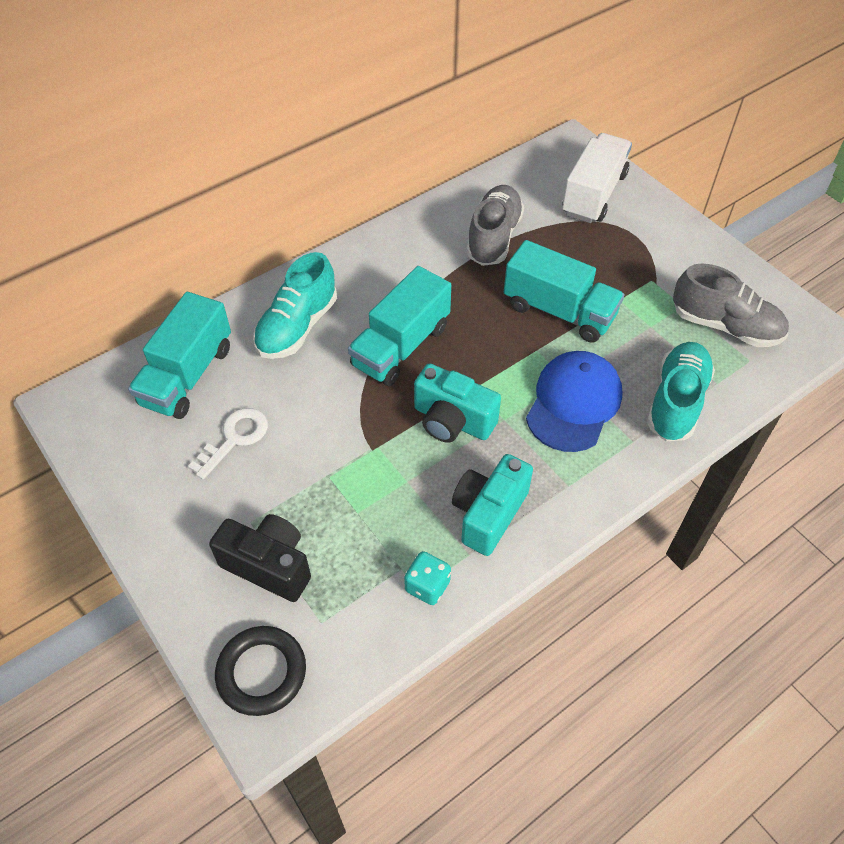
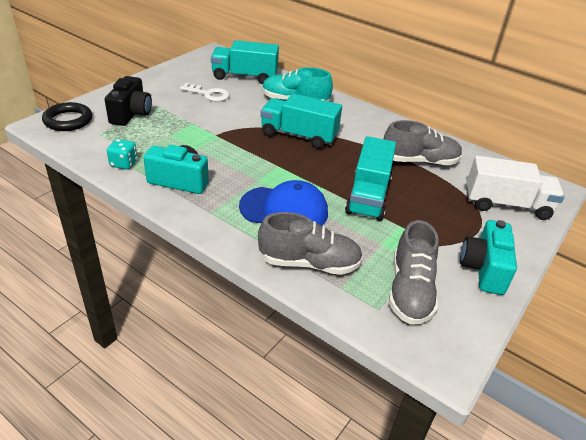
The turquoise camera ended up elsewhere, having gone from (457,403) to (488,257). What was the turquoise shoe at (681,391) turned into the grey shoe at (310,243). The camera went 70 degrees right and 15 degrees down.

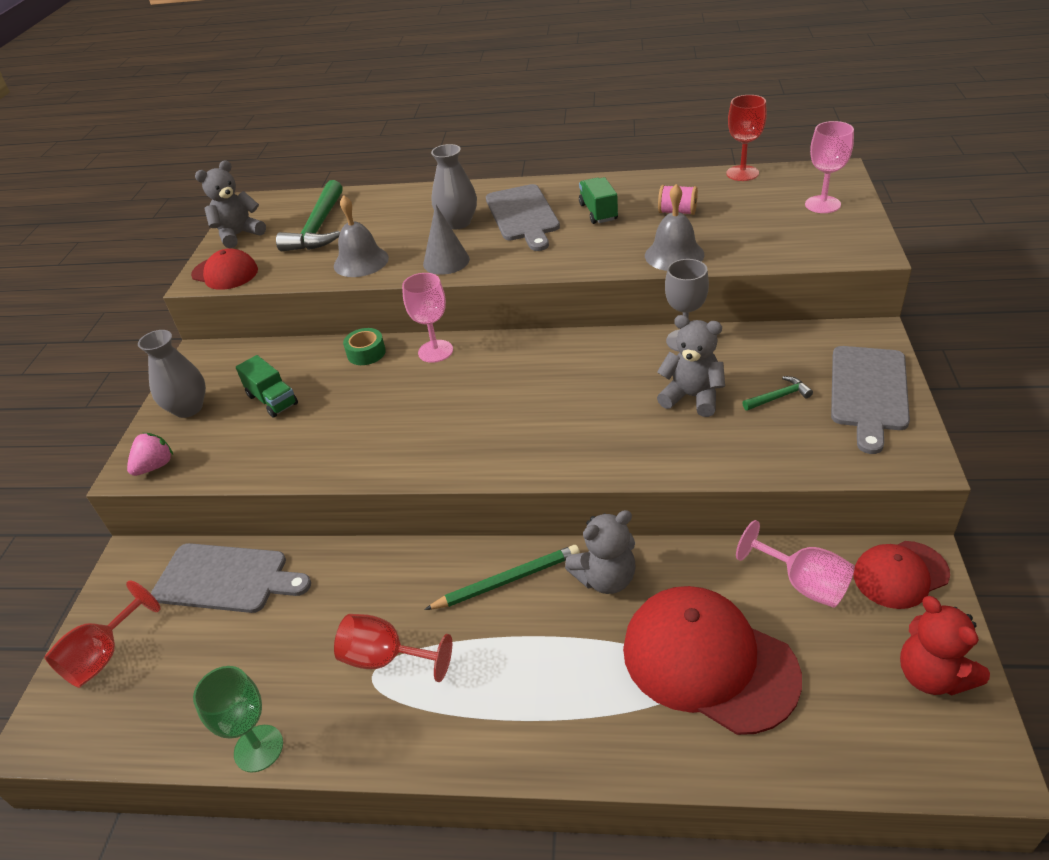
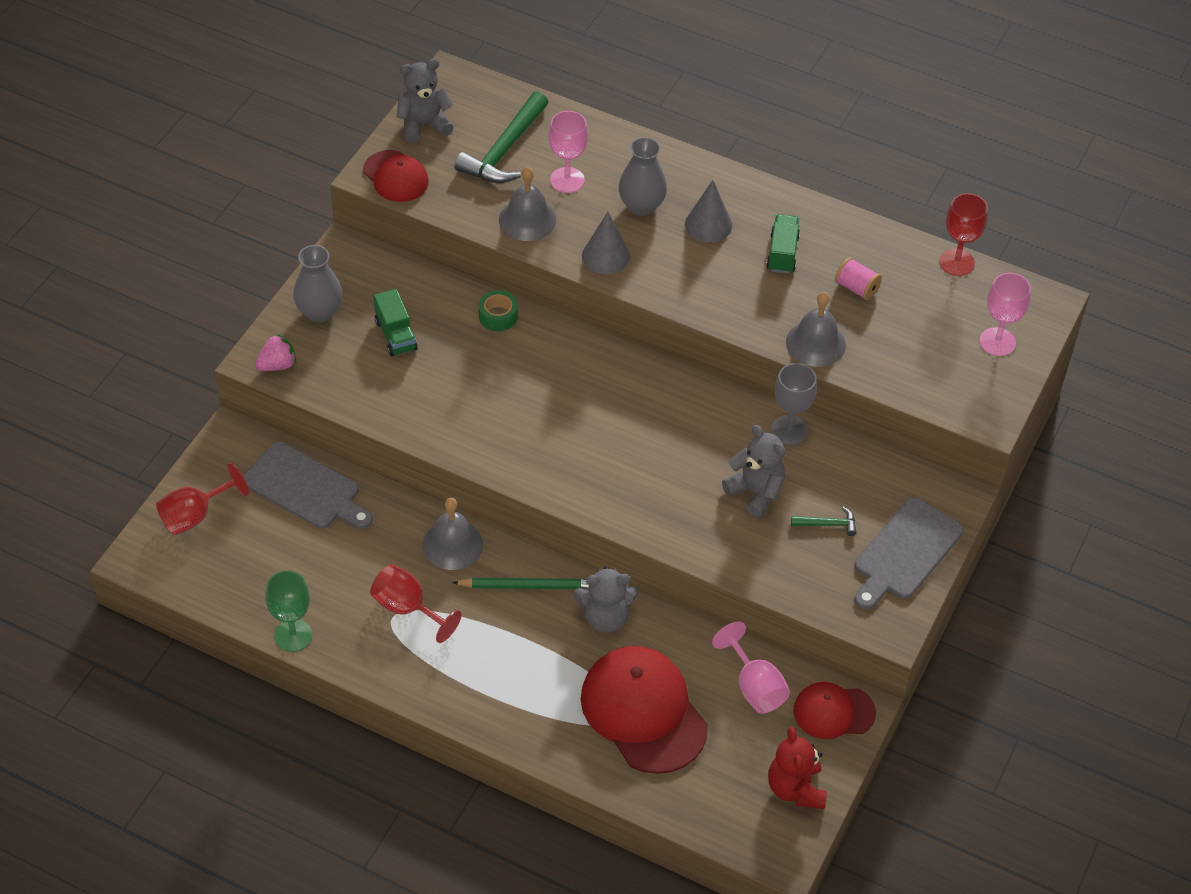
The second view gained the grey bell at (453,534). The pink goblet ended up elsewhere, having gone from (427,318) to (568,152). Where the grey cutting board stood at (523,217), the grey cone came to stand at (708,211). The camera went 15 degrees right and 10 degrees up.

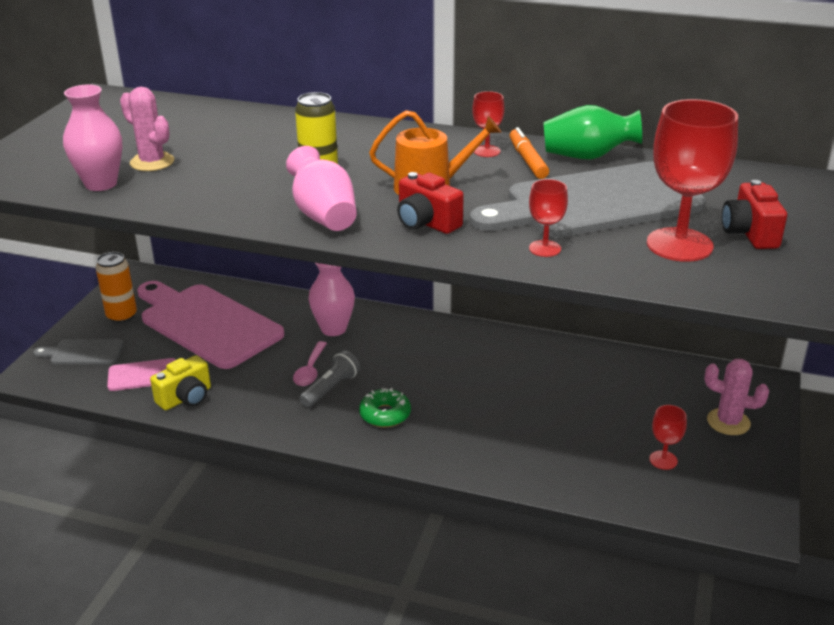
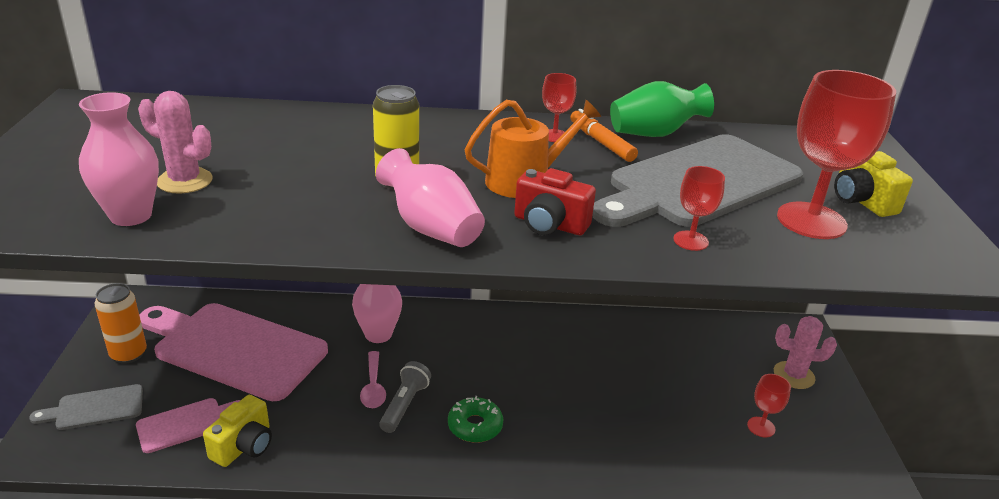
What was the red camera at (754,214) turned into the yellow camera at (873,184). The camera went 20 degrees left and 0 degrees up.

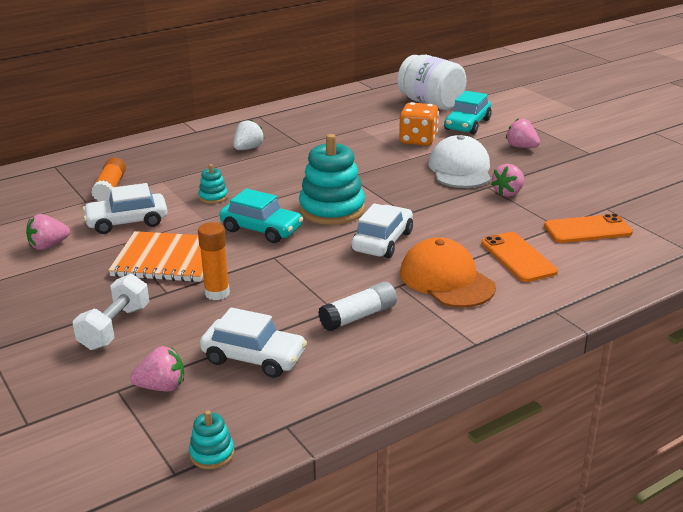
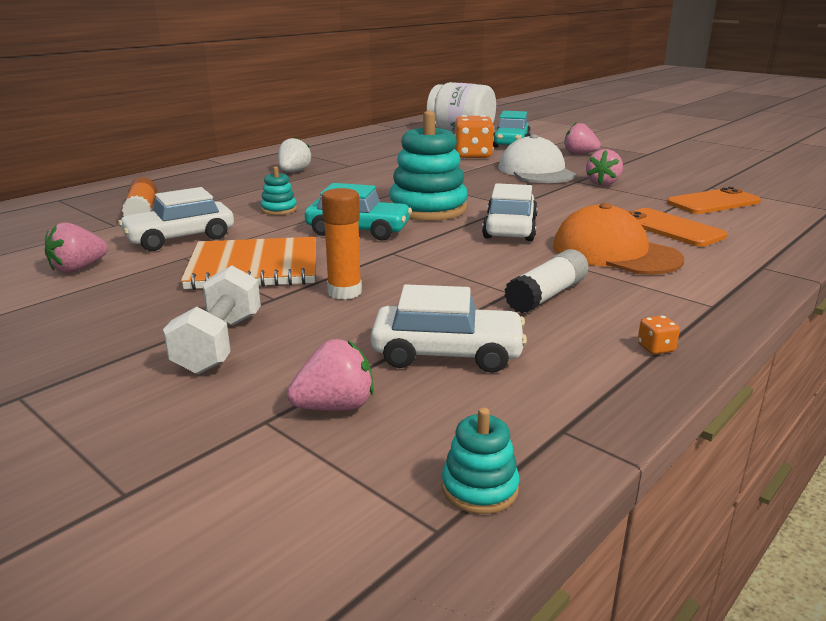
The second view gained the orange dice at (659,334). The camera went 15 degrees left and 5 degrees down.

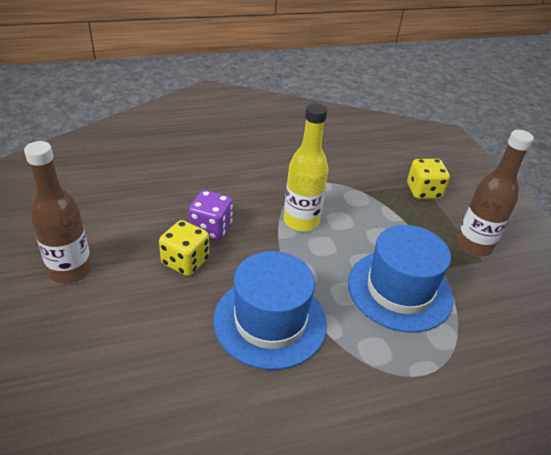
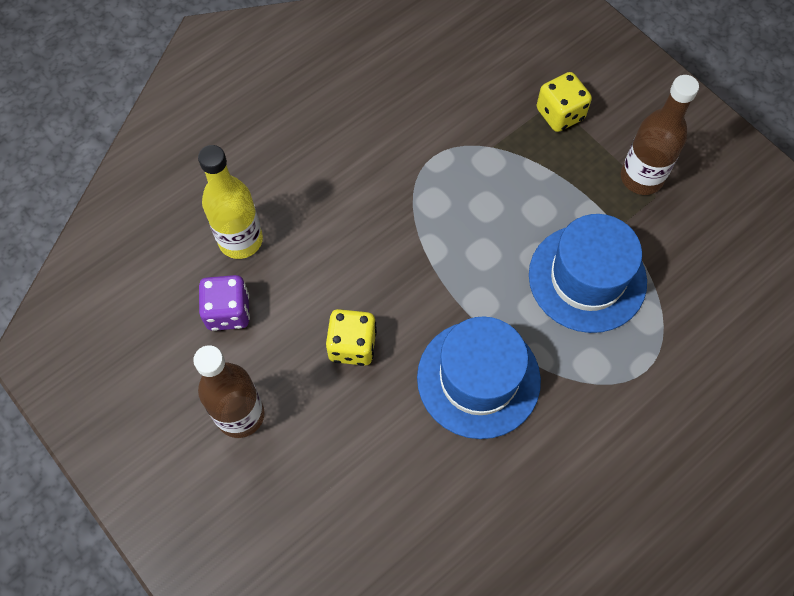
The purple dice ended up elsewhere, having gone from (210,215) to (224,303). The yellow bottle ended up elsewhere, having gone from (306,167) to (230,202). The camera went 20 degrees left and 25 degrees up.

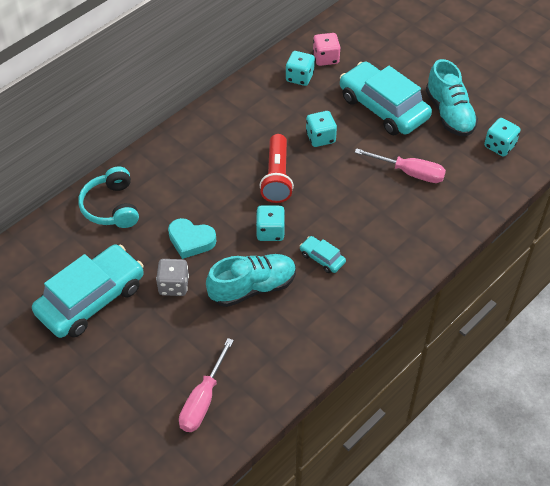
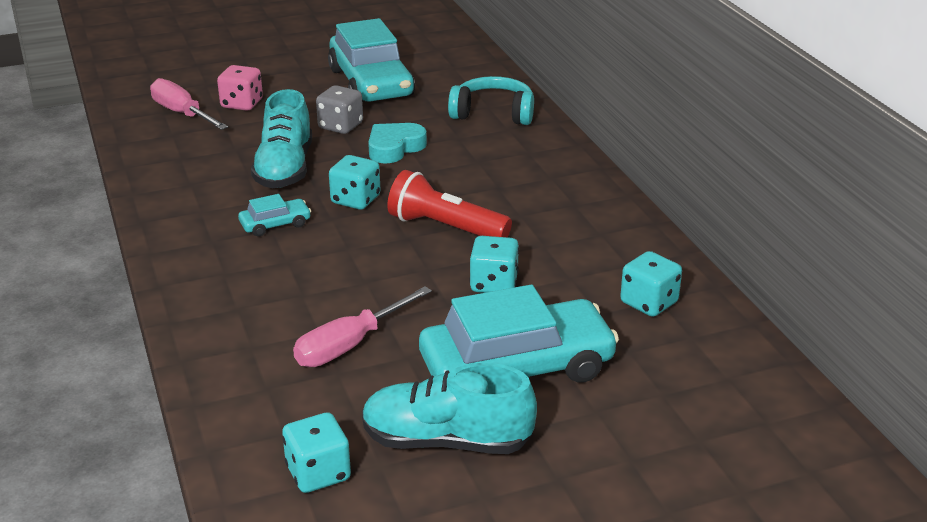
The pink dice ended up elsewhere, having gone from (326,49) to (240,88). The camera went 115 degrees right and 20 degrees down.

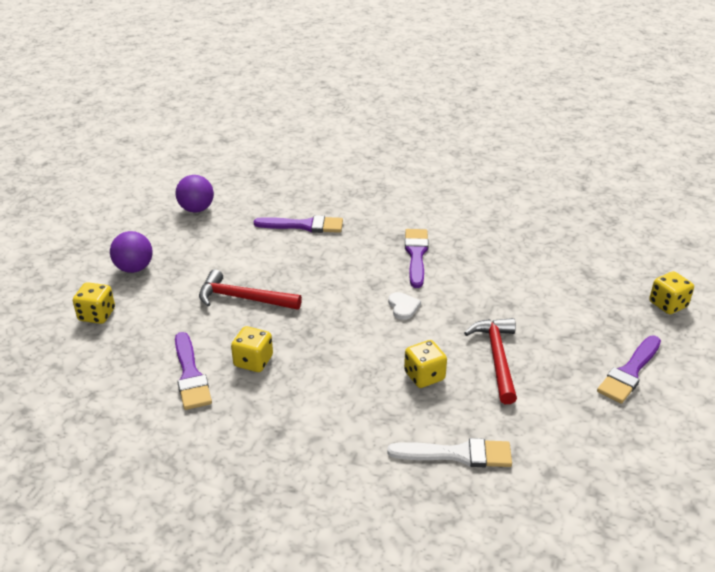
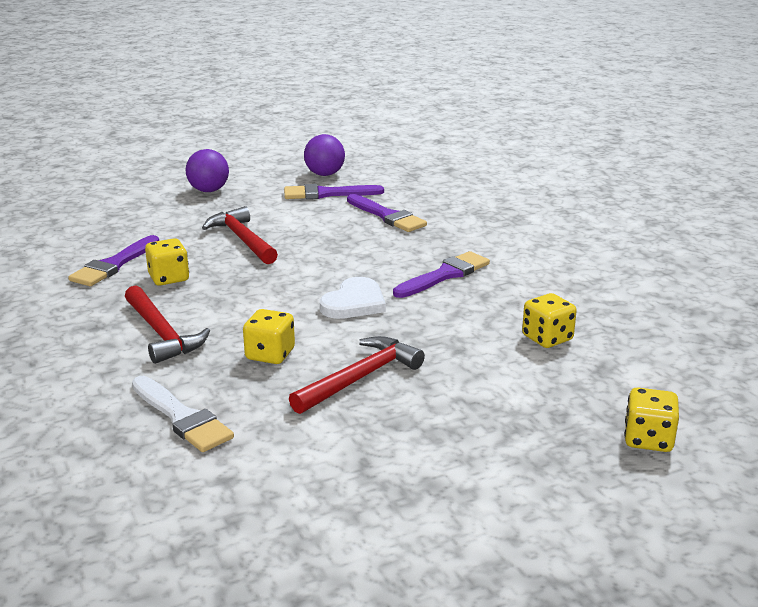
The second view gained the red hammer at (167,324). The yellow dice ended up elsewhere, having gone from (94,303) to (549,320). The purple brush ended up elsewhere, having gone from (629,369) to (334,191). The size of the white heart at (404,306) changed by a factor of 1.59. The camera went 45 degrees right and 10 degrees down.

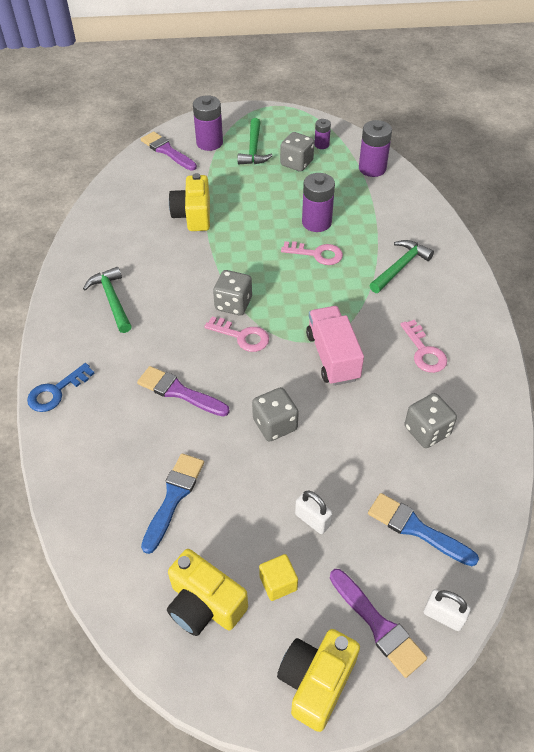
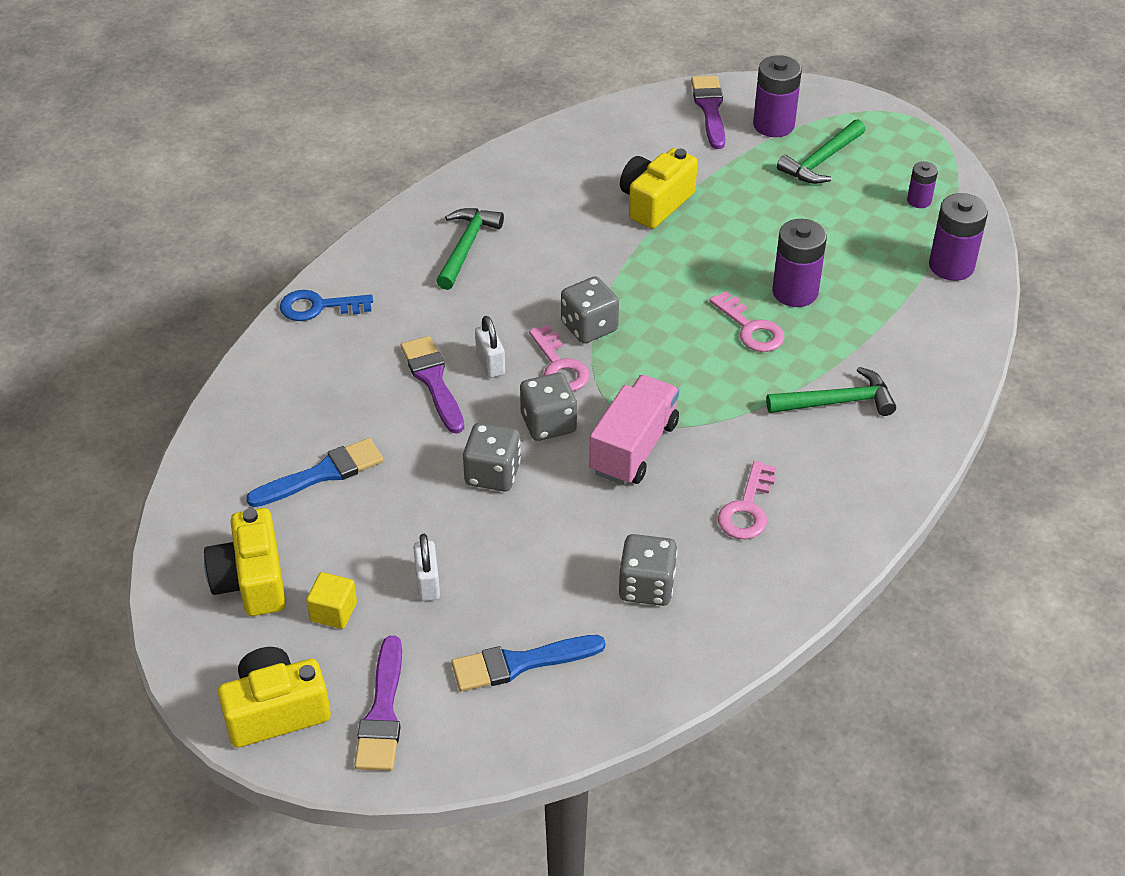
The grey dice ended up elsewhere, having gone from (297,152) to (548,406). The white padlock ended up elsewhere, having gone from (447,610) to (490,347). The blue brush at (423,529) ended up facing another way, 90 degrees counterclockwise from before. The camera went 40 degrees right and 5 degrees down.

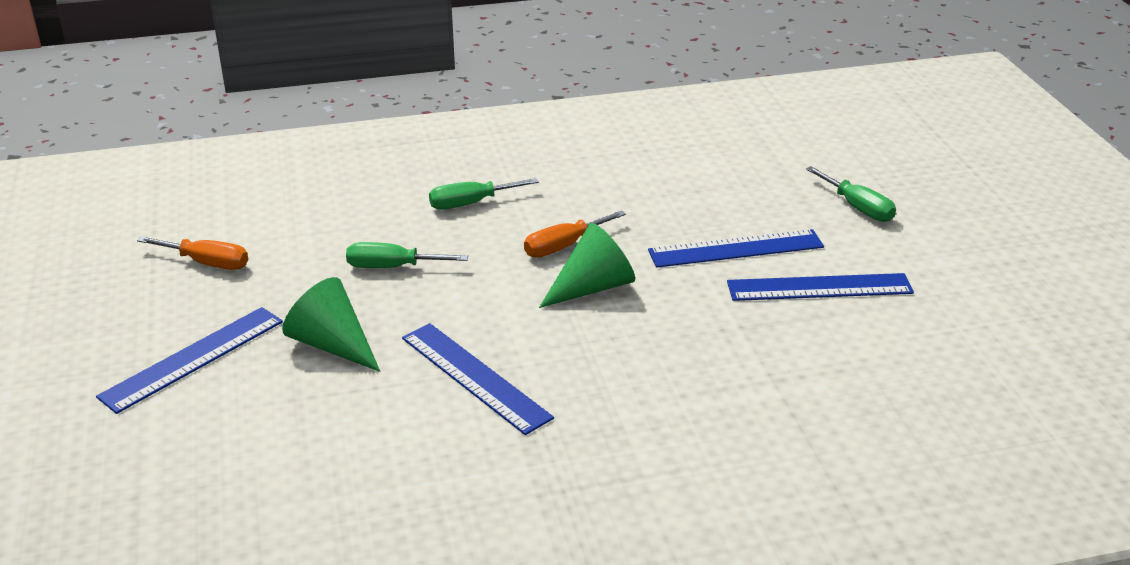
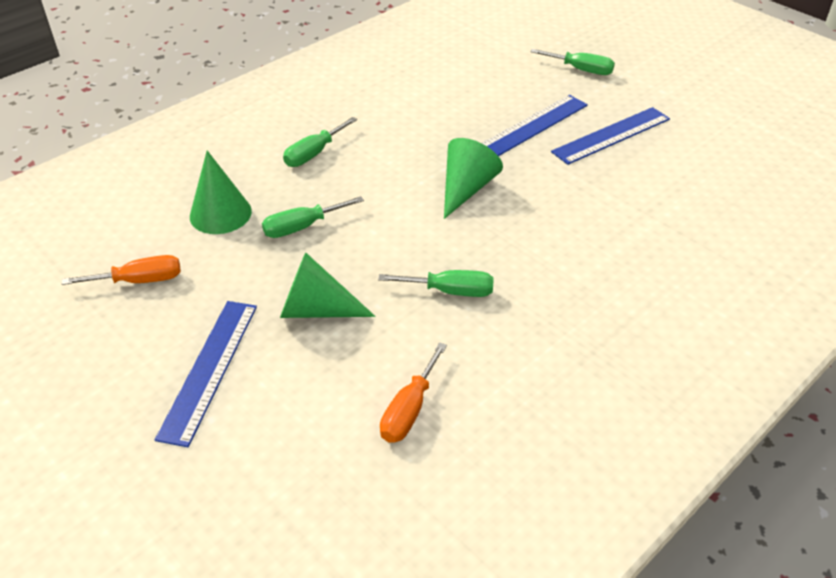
The second view gained the green cone at (221,192). The orange screwdriver ended up elsewhere, having gone from (575,234) to (413,392). Where the blue ruler stood at (478,379), the green screwdriver came to stand at (436,283). The camera went 30 degrees left and 10 degrees up.

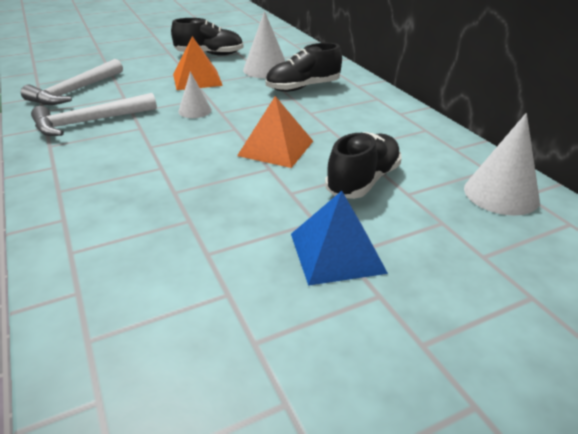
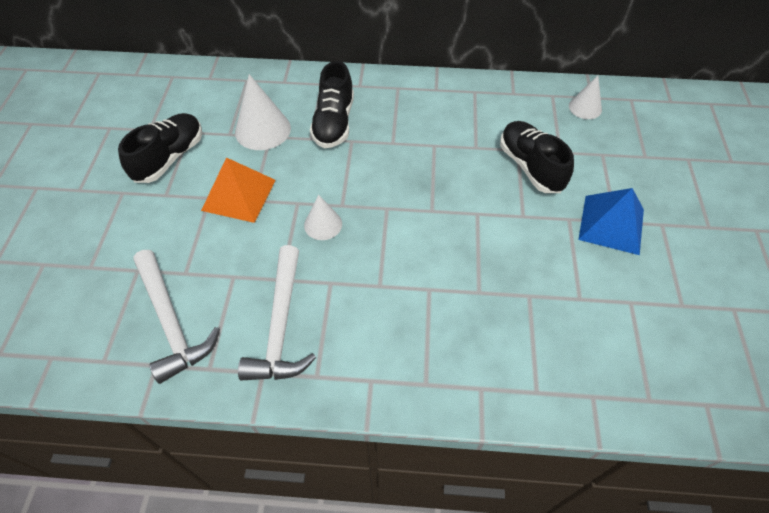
The second view lost the orange pyramid at (275,132). The size of the white cone at (502,164) changed by a factor of 0.61. The camera went 60 degrees left and 20 degrees up.

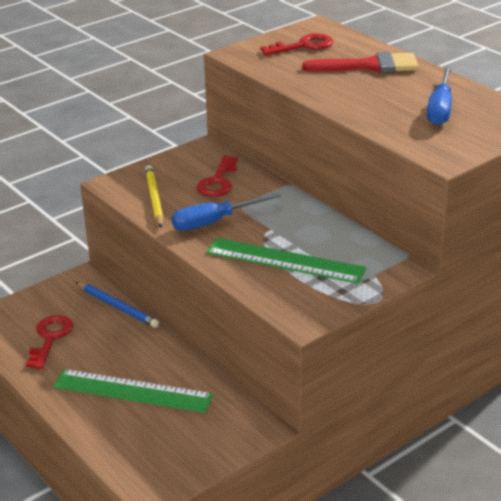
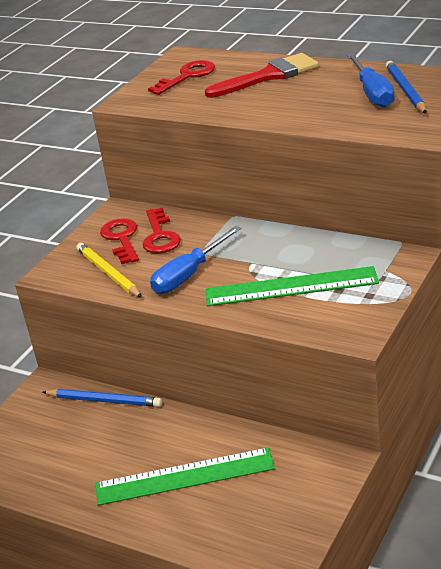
The second view gained the blue pencil at (406,87). The red key ended up elsewhere, having gone from (49,342) to (119,241). The camera went 20 degrees left and 0 degrees up.

